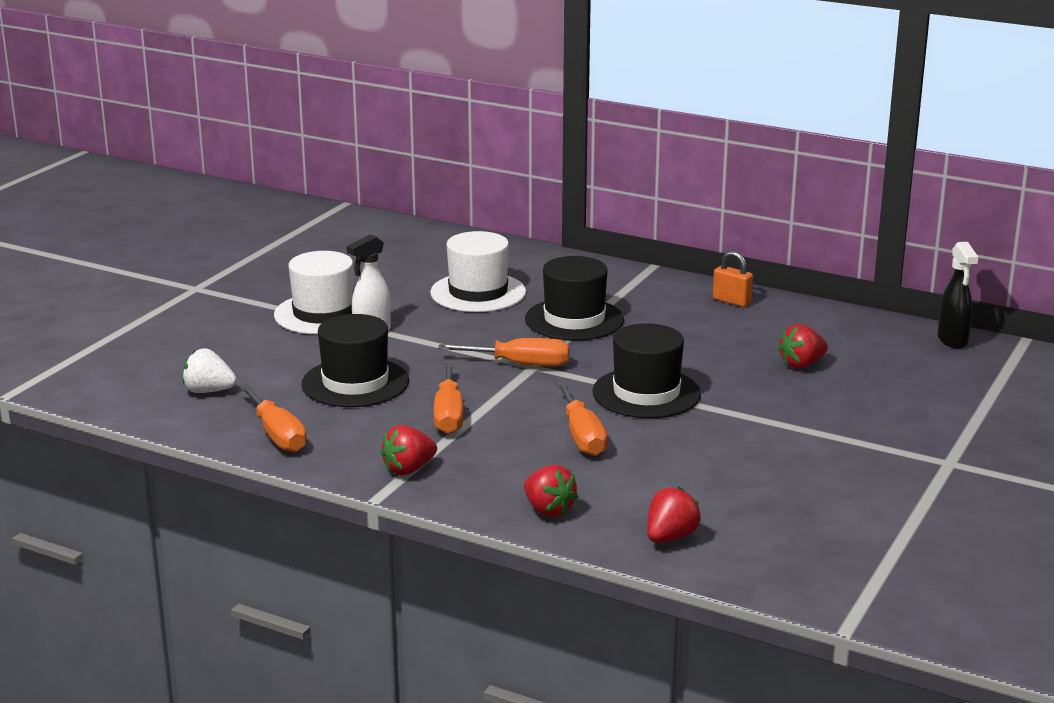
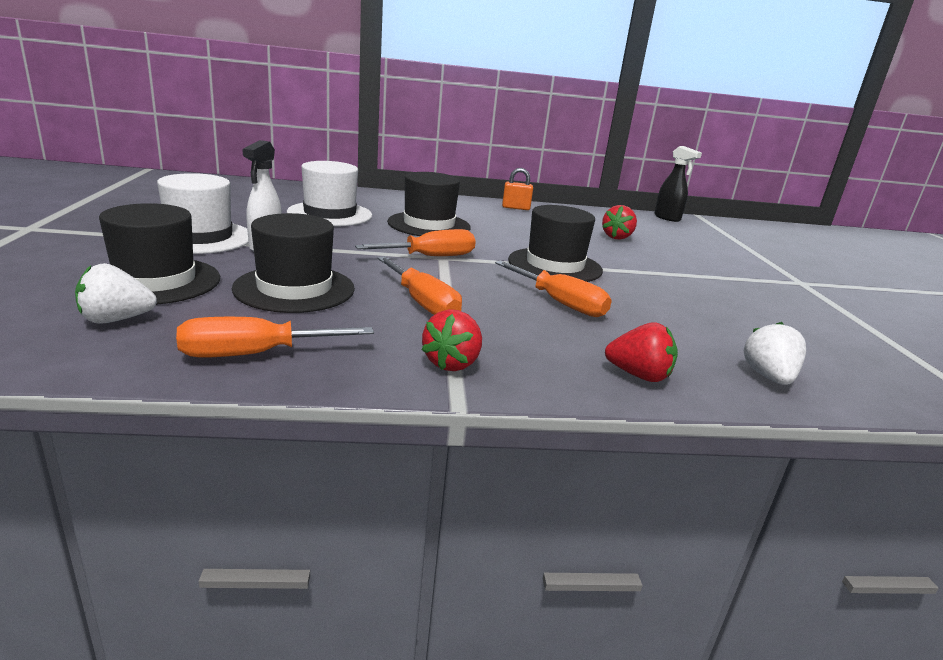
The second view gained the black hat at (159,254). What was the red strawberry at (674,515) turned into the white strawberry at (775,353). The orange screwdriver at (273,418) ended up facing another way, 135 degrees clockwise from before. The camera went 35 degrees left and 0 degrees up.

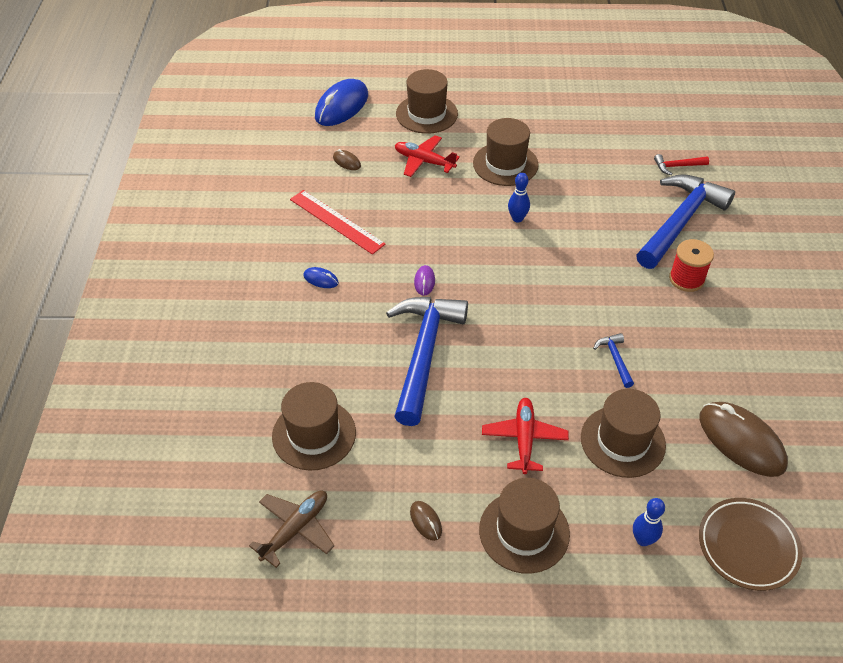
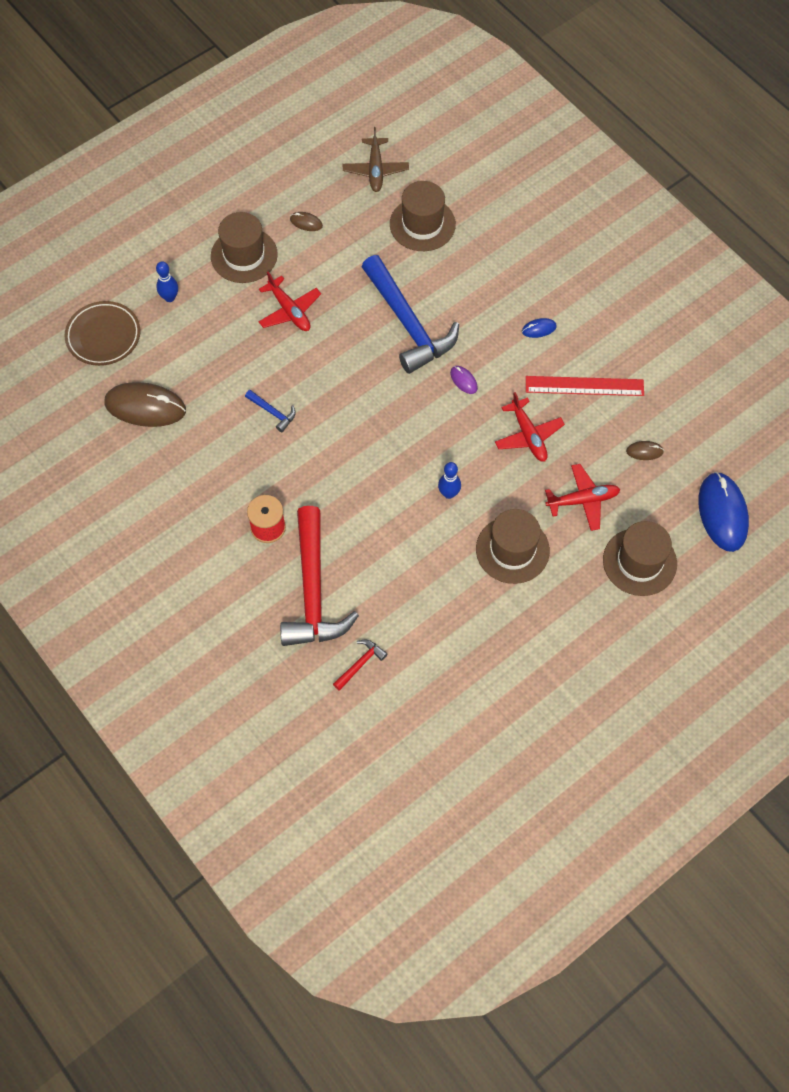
The second view lost the brown hat at (623,433). The second view gained the red plane at (530,427). What was the blue hammer at (685,221) turned into the red hammer at (319,576). The camera went 140 degrees right and 15 degrees up.

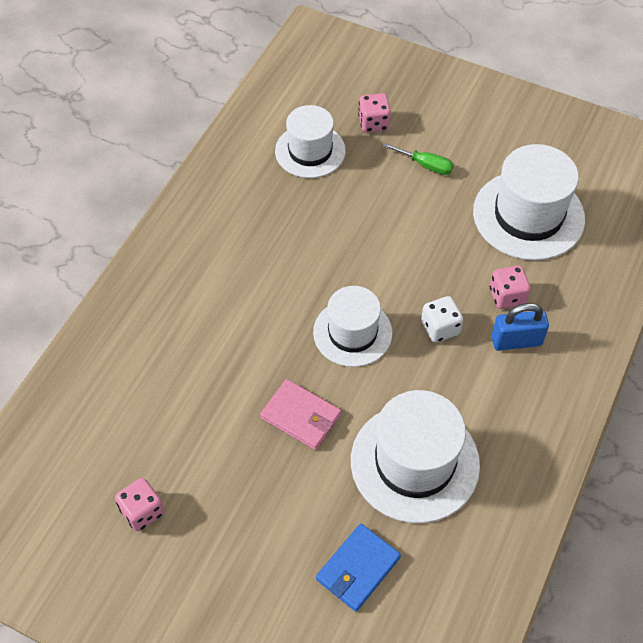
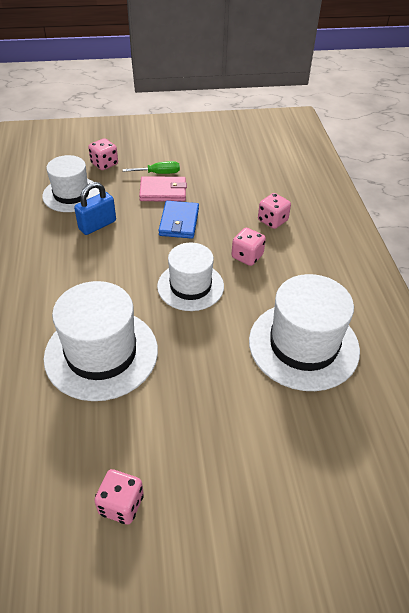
The pink wallet ended up elsewhere, having gone from (300,414) to (163,189). The blue wallet ended up elsewhere, having gone from (358,568) to (178,220). The white hat ended up elsewhere, having gone from (529,202) to (101,341). The blue padlock ended up elsewhere, having gone from (520,327) to (95,208). What was the white dice at (442,319) turned into the pink dice at (249,247). The camera went 35 degrees left and 10 degrees down.

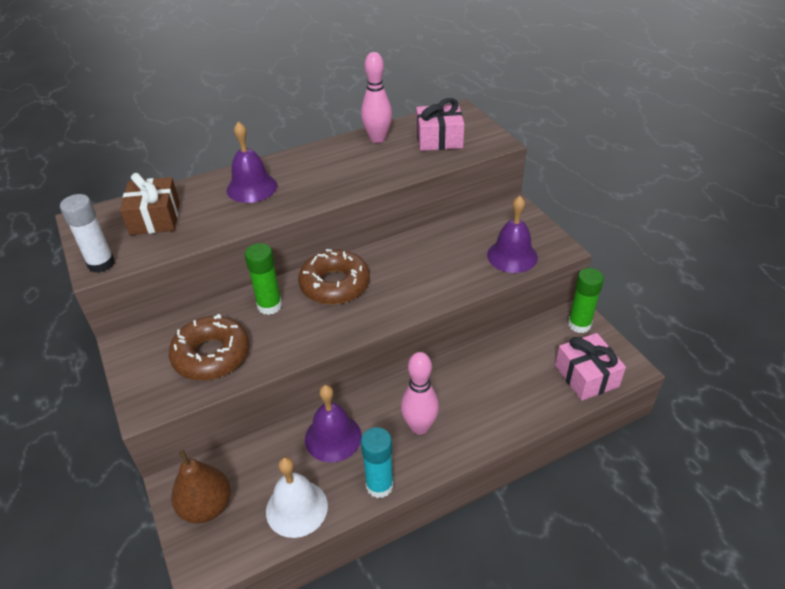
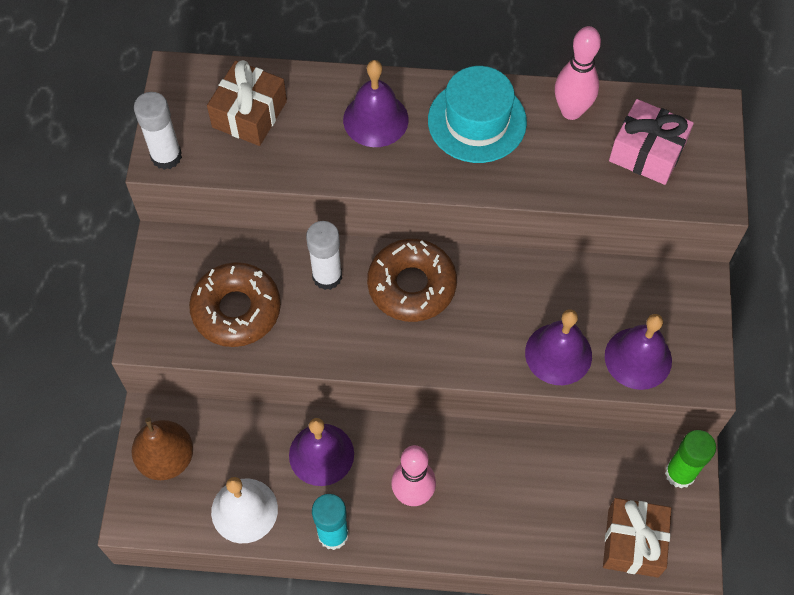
The second view gained the turquoise hat at (477,114). The second view gained the purple bell at (558,347). What was the green glue stick at (263,279) turned into the white glue stick at (324,255). What was the pink gift at (590,367) turned into the brown gift at (637,538). The camera went 30 degrees right and 20 degrees up.

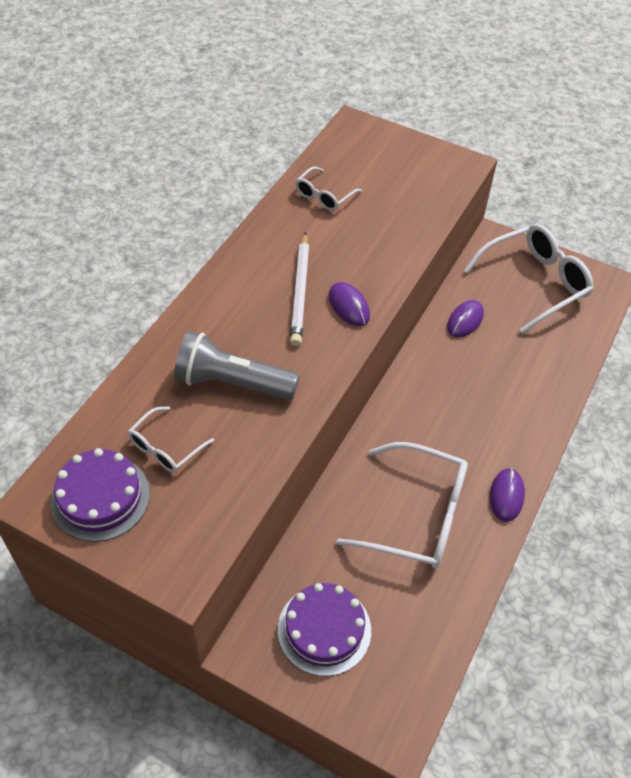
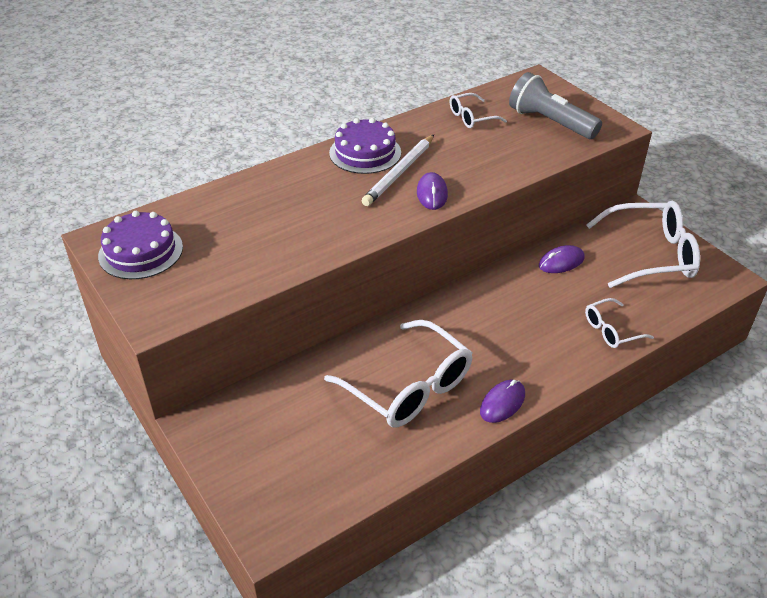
The white glasses ended up elsewhere, having gone from (171,440) to (619,323). The grey flashlight ended up elsewhere, having gone from (237,365) to (555,105). The purple cake ended up elsewhere, having gone from (324,629) to (365,146). The camera went 30 degrees right and 10 degrees down.

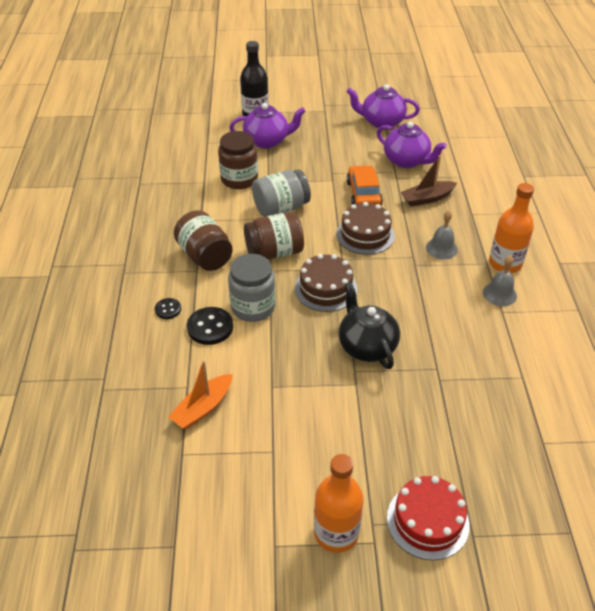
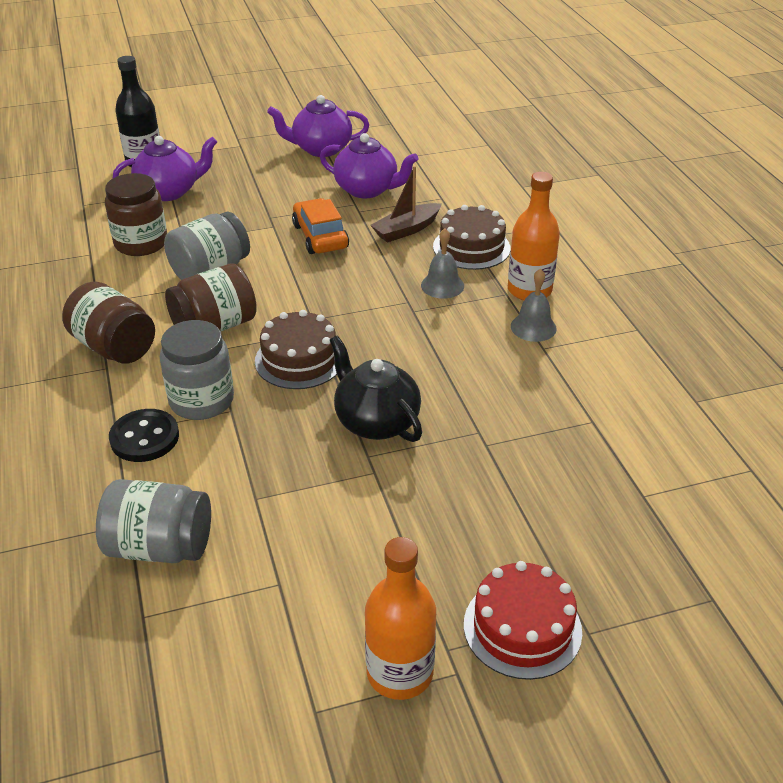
The second view lost the black button at (168,308). The brown cake ended up elsewhere, having gone from (365,228) to (472,237). Where the orange boat stood at (200,395), the grey jar came to stand at (153,521). The camera went 15 degrees left and 5 degrees down.

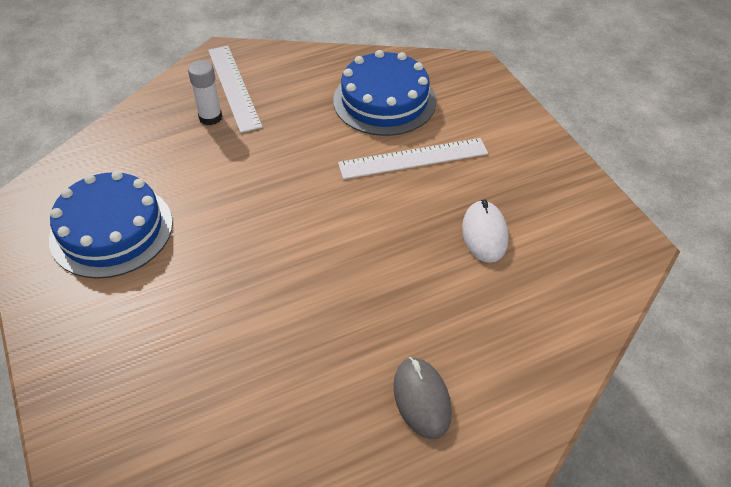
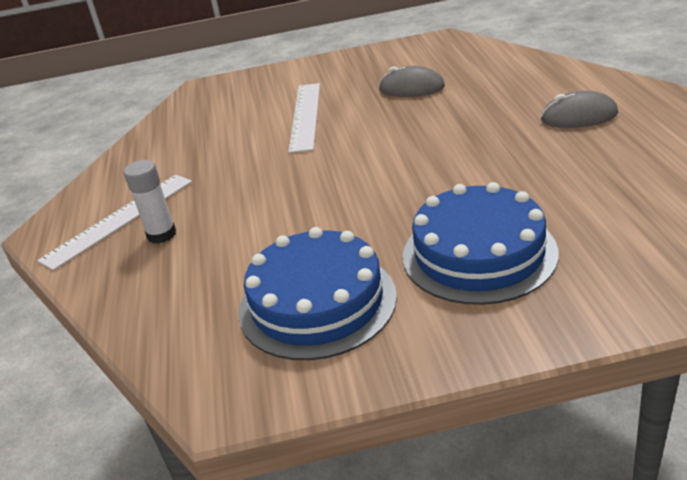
The blue cake ended up elsewhere, having gone from (384,93) to (481,243). What was the white mouse at (485,231) turned into the grey mouse at (412,81). The white ruler at (235,89) ended up facing another way, 45 degrees counterclockwise from before. The camera went 70 degrees left and 15 degrees down.

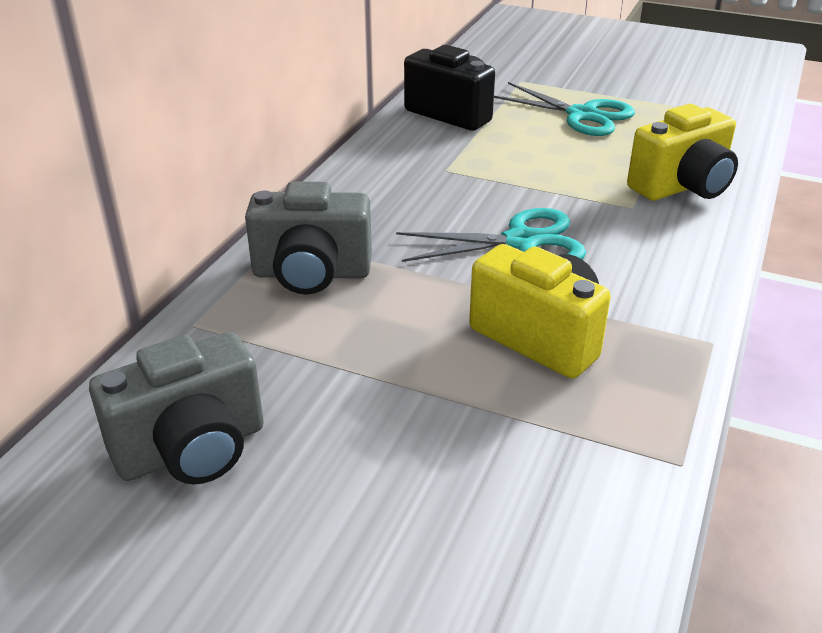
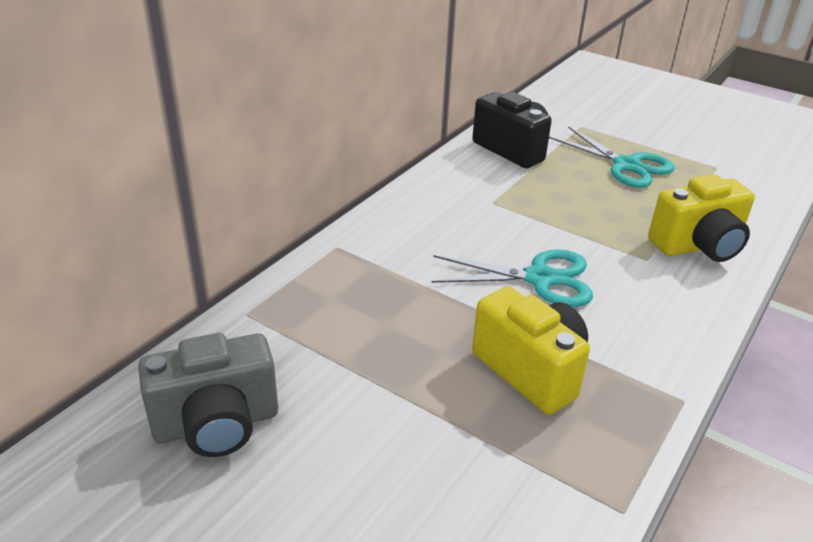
The second view lost the grey camera at (308,237). The camera went 10 degrees right and 0 degrees up.

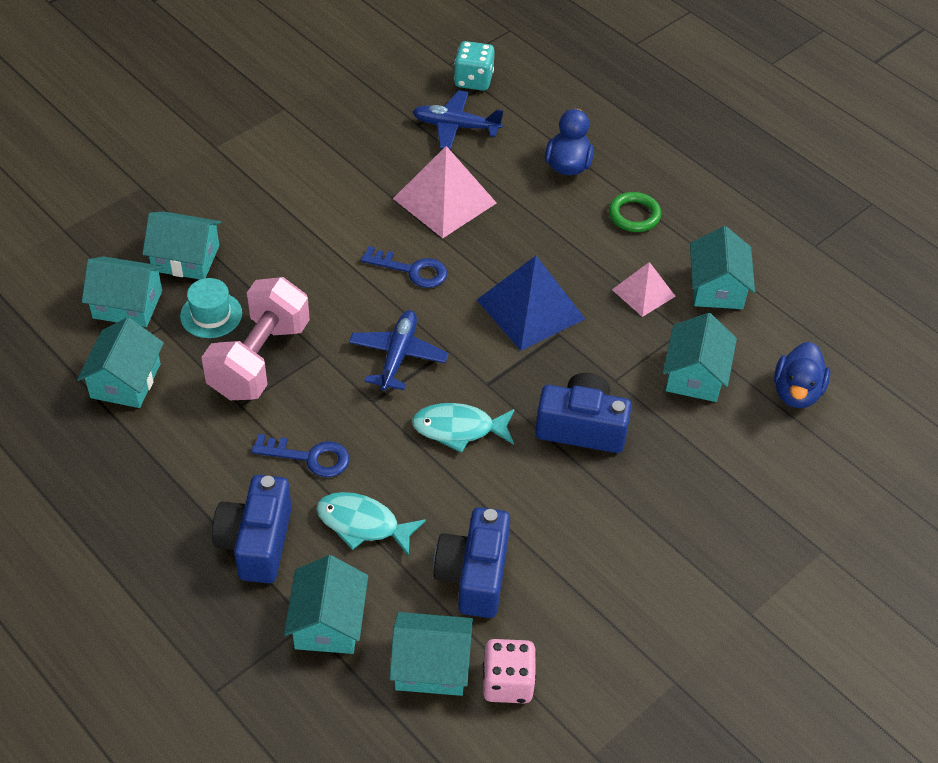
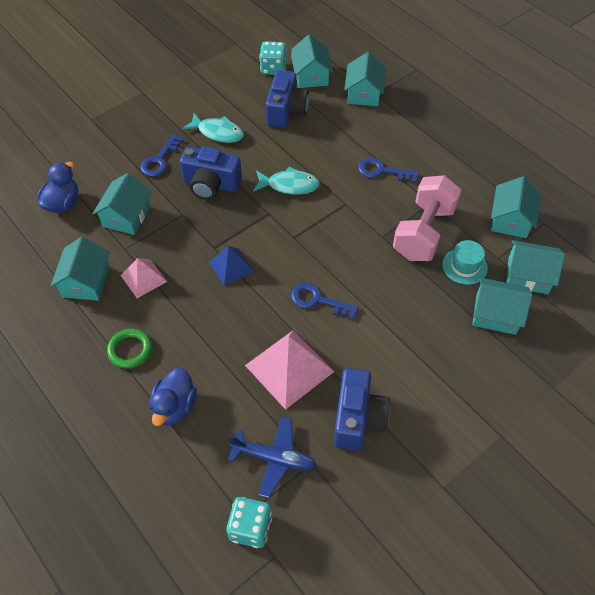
The second view lost the blue plane at (399,350). The second view gained the blue key at (162,155). The blue camera ended up elsewhere, having gone from (252,529) to (362,409). The turquoise fish ended up elsewhere, having gone from (371,524) to (213,128). What was the pink dice at (509,671) turned into the turquoise dice at (273,58). The turquoise house at (431,654) ended up facing another way, 75 degrees clockwise from before. The size of the blue pyramid at (531,303) changed by a factor of 0.59. The camera went 175 degrees left and 5 degrees up.

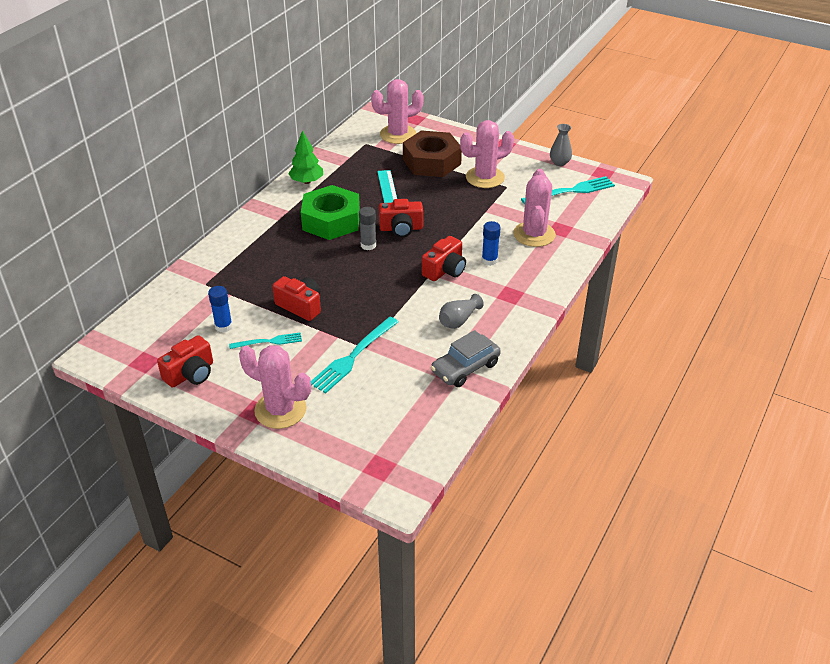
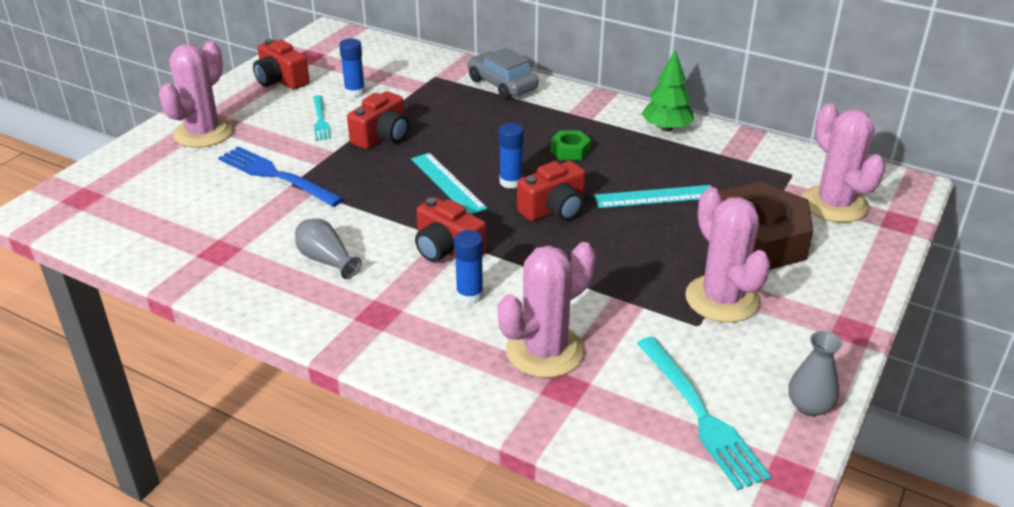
The second view gained the turquoise ruler at (449,183). The grey car ended up elsewhere, having gone from (466,358) to (503,74). What was the turquoise fork at (354,355) turned into the blue fork at (281,176). What was the grey glue stick at (367,228) turned into the blue glue stick at (511,156). The red camera at (401,218) ended up facing another way, 120 degrees counterclockwise from before. The pink cactus at (534,208) ended up facing another way, 45 degrees counterclockwise from before. The size of the green nut at (330,212) changed by a factor of 0.43. The camera went 90 degrees right and 5 degrees down.

